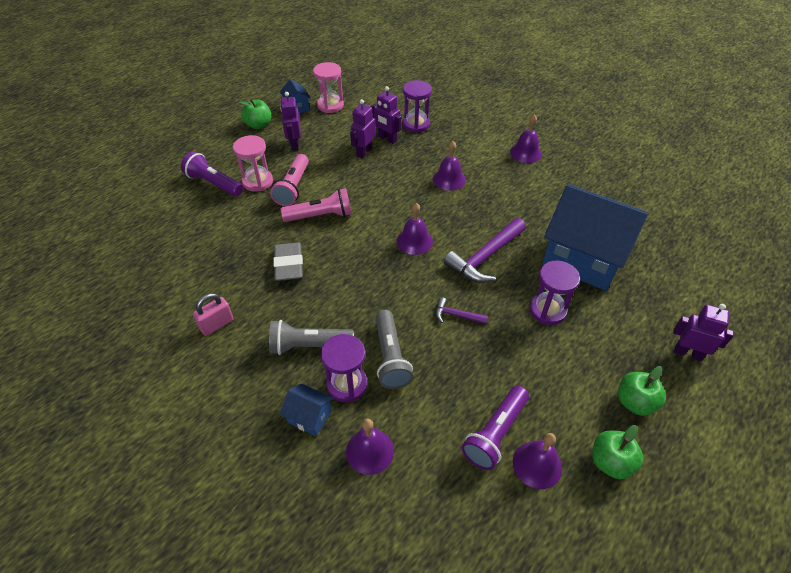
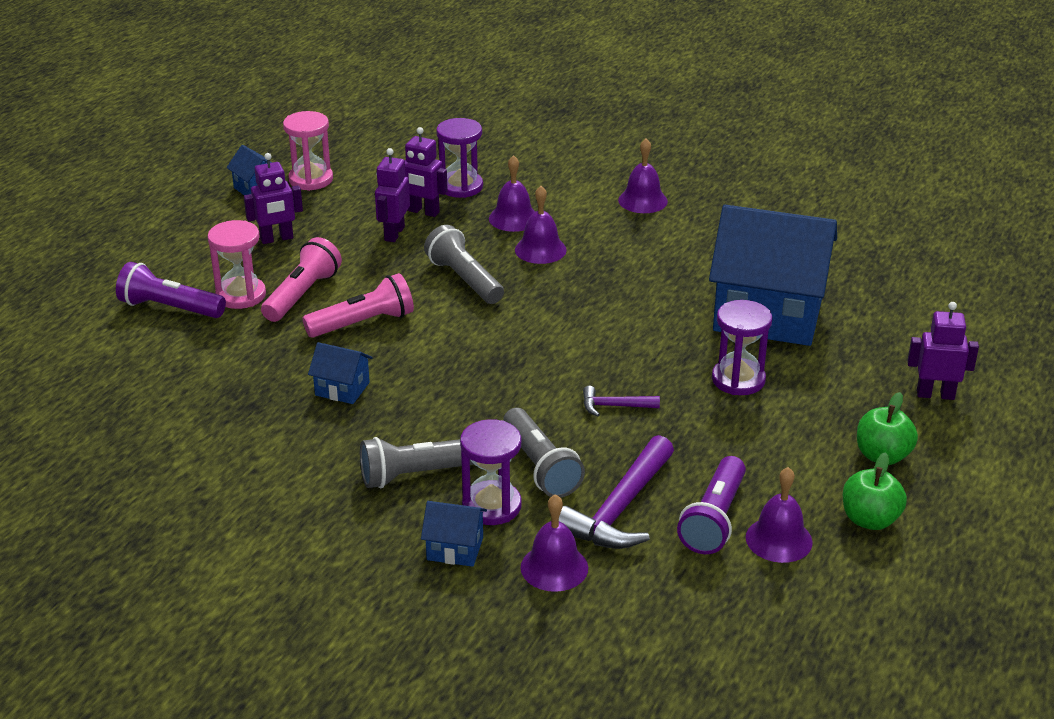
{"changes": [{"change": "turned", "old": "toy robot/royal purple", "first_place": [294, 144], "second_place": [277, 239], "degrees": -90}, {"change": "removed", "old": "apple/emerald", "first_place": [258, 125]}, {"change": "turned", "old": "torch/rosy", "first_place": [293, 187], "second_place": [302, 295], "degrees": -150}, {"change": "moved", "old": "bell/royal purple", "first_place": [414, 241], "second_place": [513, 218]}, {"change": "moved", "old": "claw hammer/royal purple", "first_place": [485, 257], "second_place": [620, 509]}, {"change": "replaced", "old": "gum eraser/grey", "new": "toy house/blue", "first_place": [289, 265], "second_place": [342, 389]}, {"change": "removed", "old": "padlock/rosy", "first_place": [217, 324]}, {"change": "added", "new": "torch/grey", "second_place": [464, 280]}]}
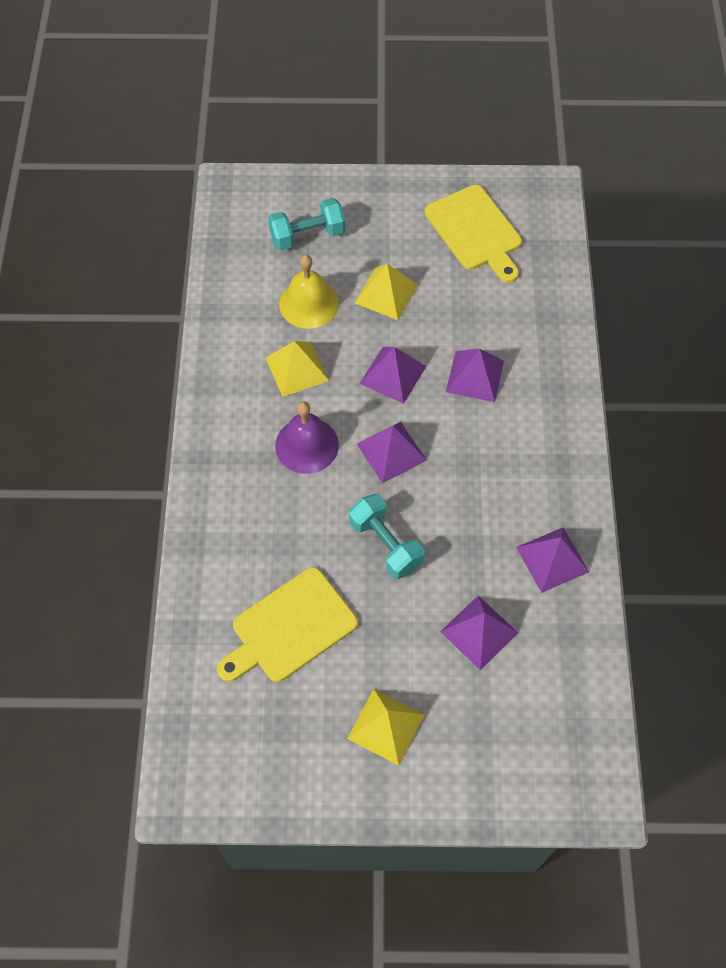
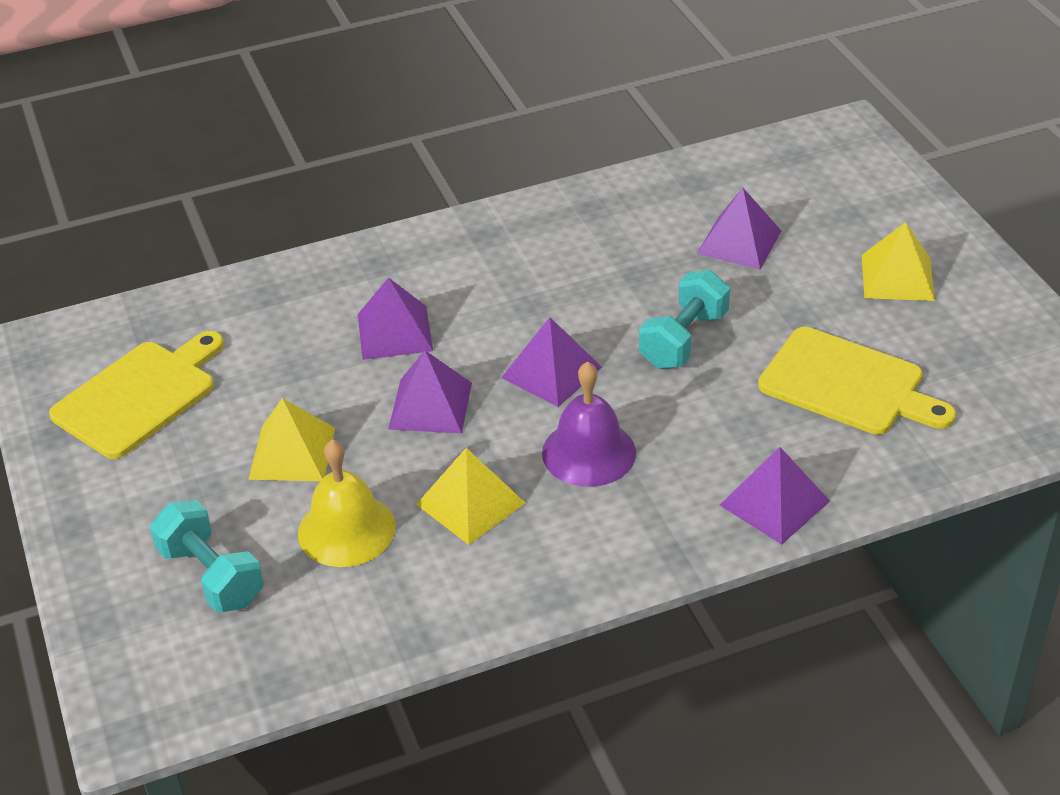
{"changes": [{"change": "moved", "old": "solid pyramid/royal purple", "first_place": [552, 559], "second_place": [774, 503]}]}
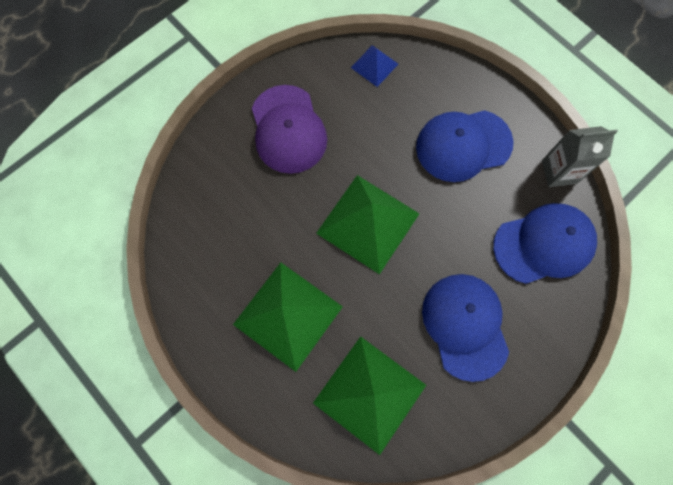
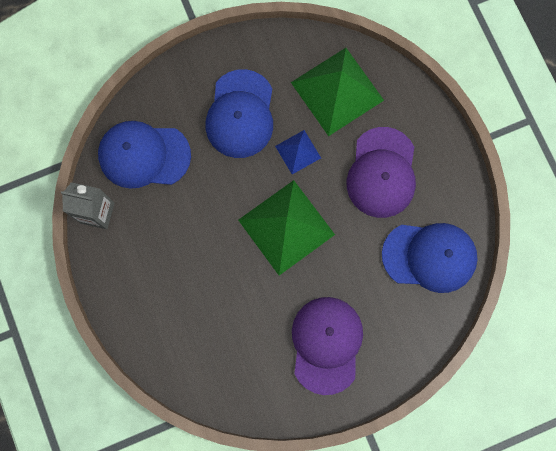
{"changes": [{"change": "moved", "old": "solid pyramid/blue", "first_place": [374, 65], "second_place": [298, 152]}, {"change": "moved", "old": "cap/blue", "first_place": [463, 145], "second_place": [429, 256]}, {"change": "replaced", "old": "solid pyramid/emerald", "new": "cap/royal purple", "first_place": [288, 315], "second_place": [382, 173]}]}
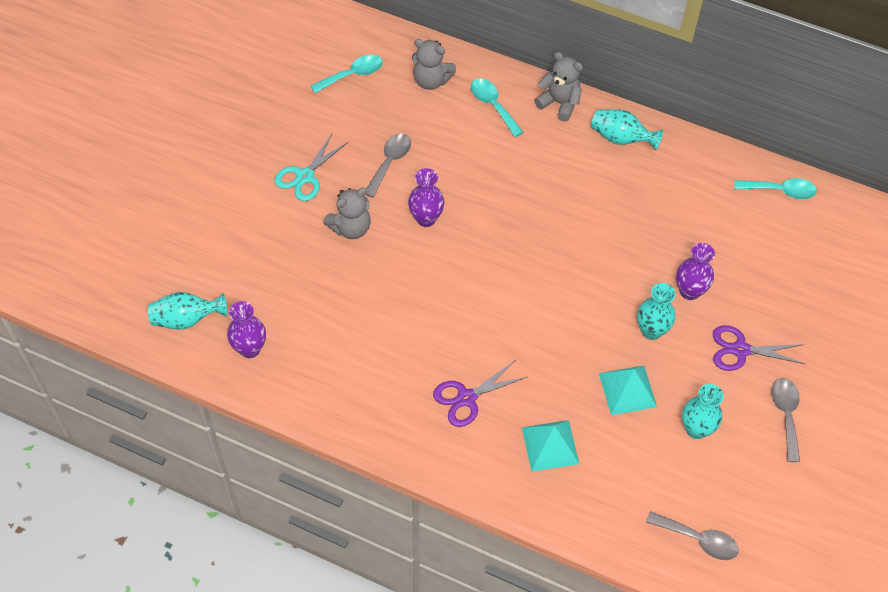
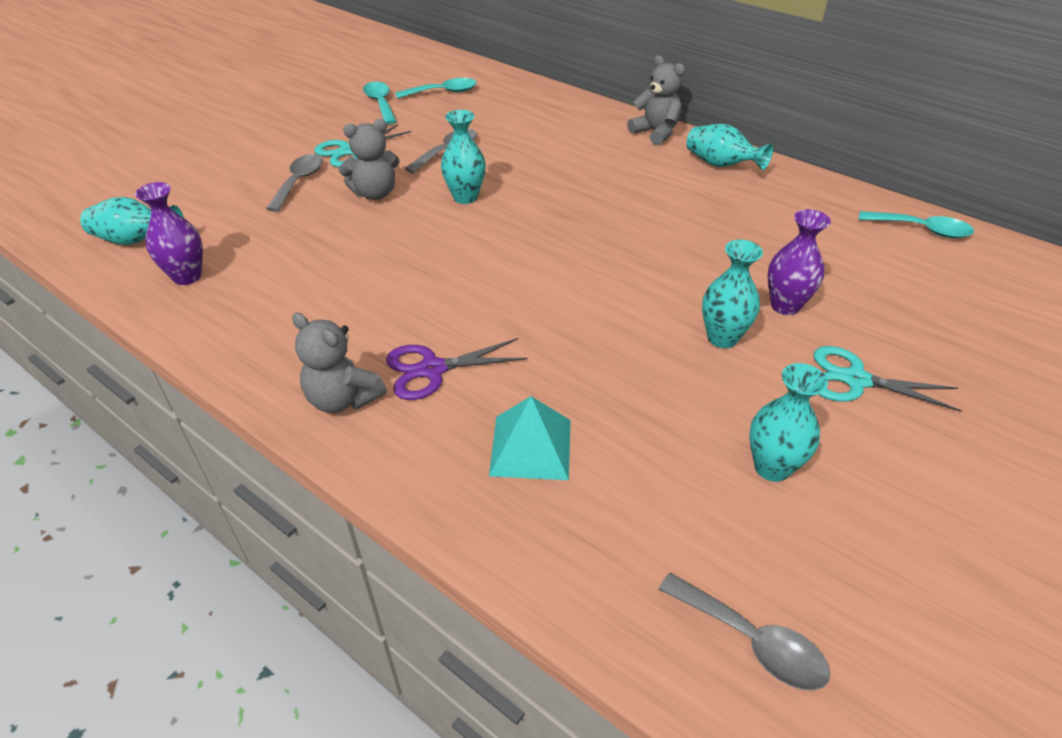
{"changes": [{"change": "moved", "old": "stuffed bear/grey", "first_place": [431, 80], "second_place": [343, 399]}, {"change": "moved", "old": "teaspoon/teal", "first_place": [493, 105], "second_place": [380, 103]}, {"change": "recoloured", "old": "flower vase/royal purple", "new": "flower vase/teal", "first_place": [426, 218], "second_place": [465, 197]}, {"change": "recoloured", "old": "shears/royal purple", "new": "shears/teal", "first_place": [740, 350], "second_place": [855, 380]}, {"change": "removed", "old": "solid pyramid/teal", "first_place": [627, 390]}, {"change": "moved", "old": "teaspoon/grey", "first_place": [785, 414], "second_place": [299, 182]}]}
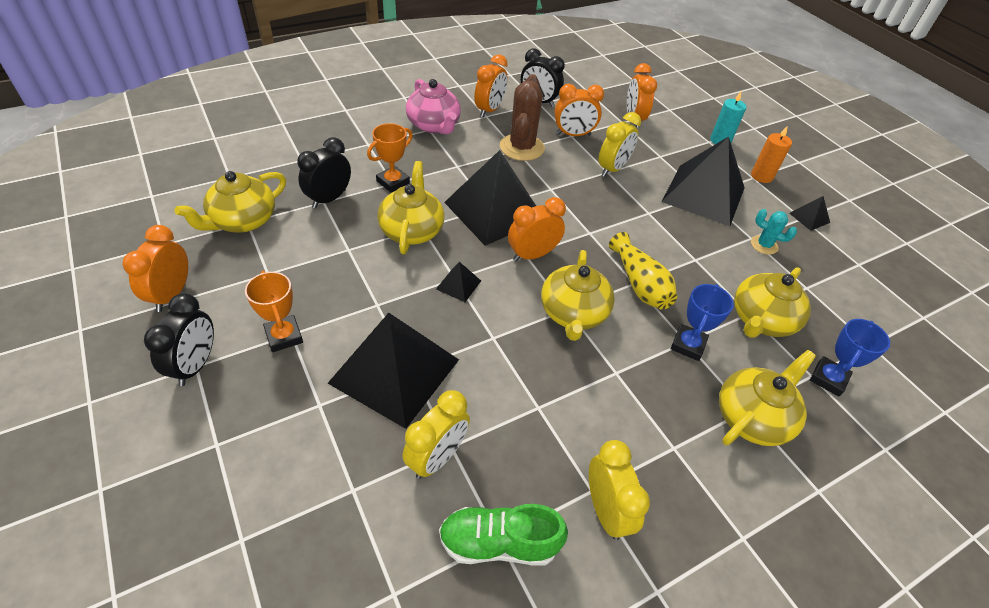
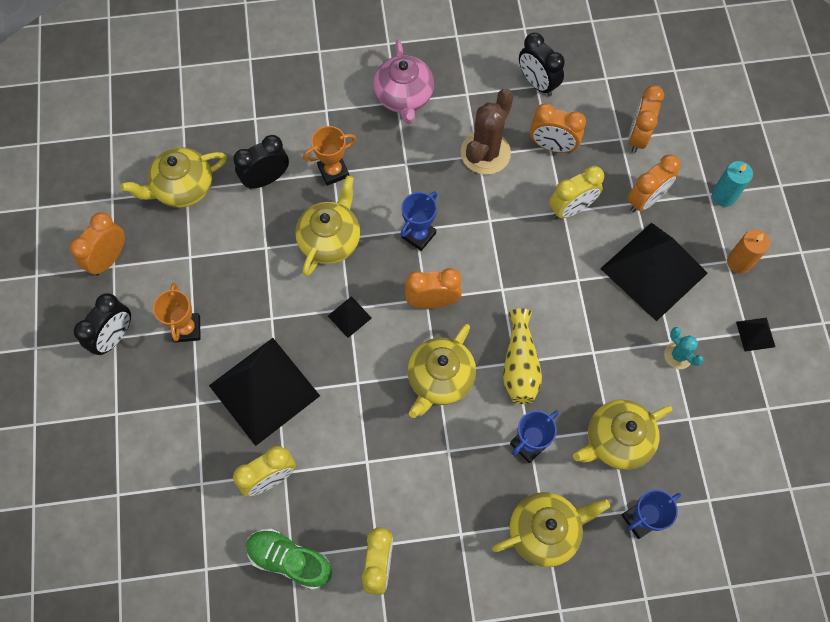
{"changes": [{"change": "moved", "old": "clock/bright orange", "first_place": [489, 110], "second_place": [645, 200]}, {"change": "replaced", "old": "solid pyramid/jet-black", "new": "trophy/blue", "first_place": [494, 210], "second_place": [418, 235]}]}
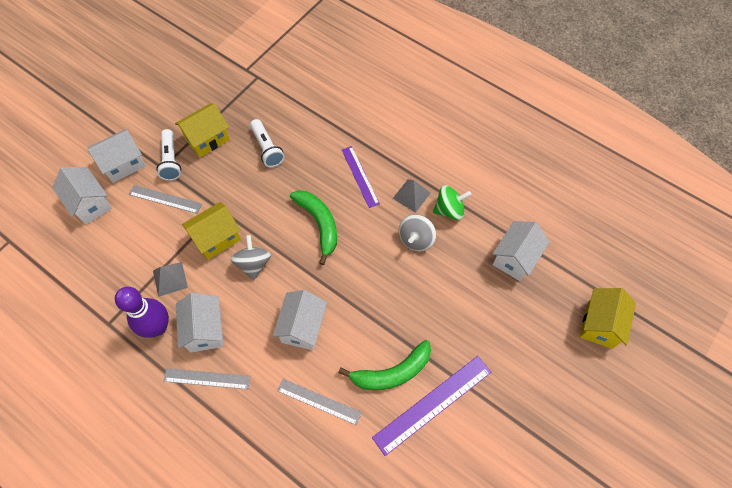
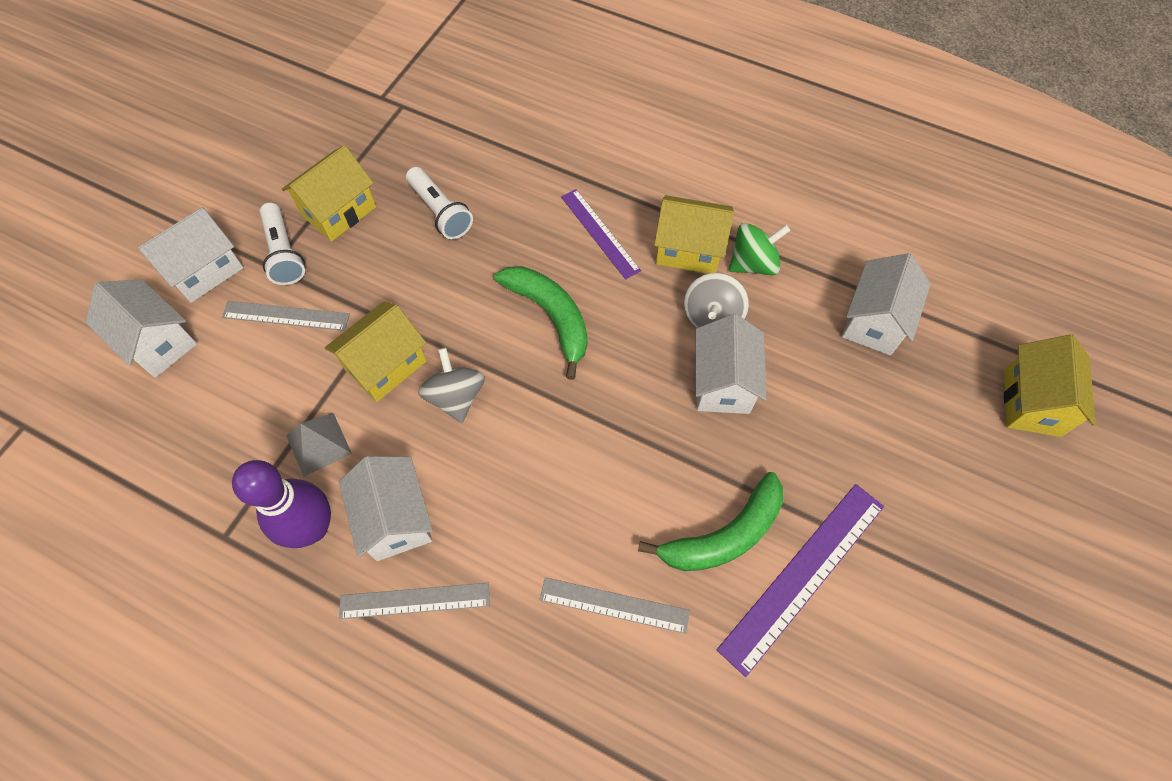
{"changes": [{"change": "replaced", "old": "solid pyramid/grey", "new": "toy house/golden", "first_place": [411, 195], "second_place": [688, 250]}, {"change": "moved", "old": "toy house/white", "first_place": [303, 327], "second_place": [723, 383]}]}
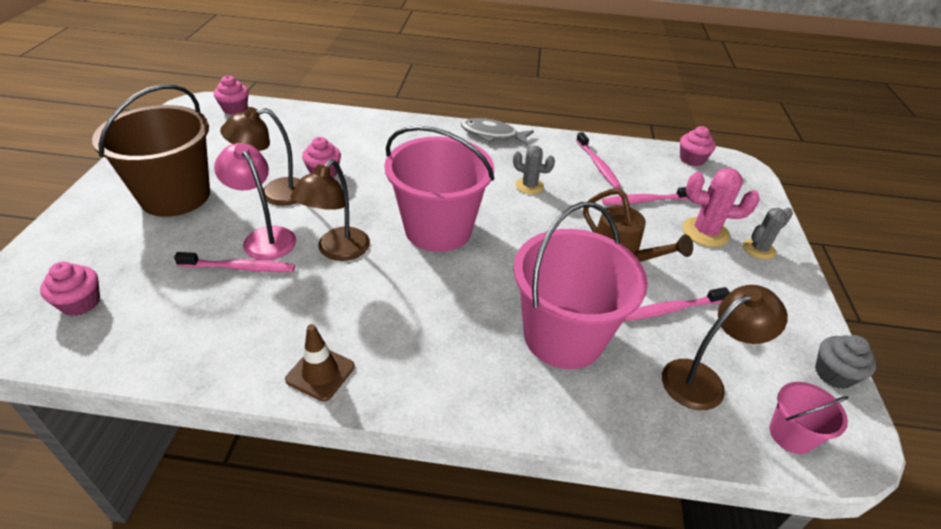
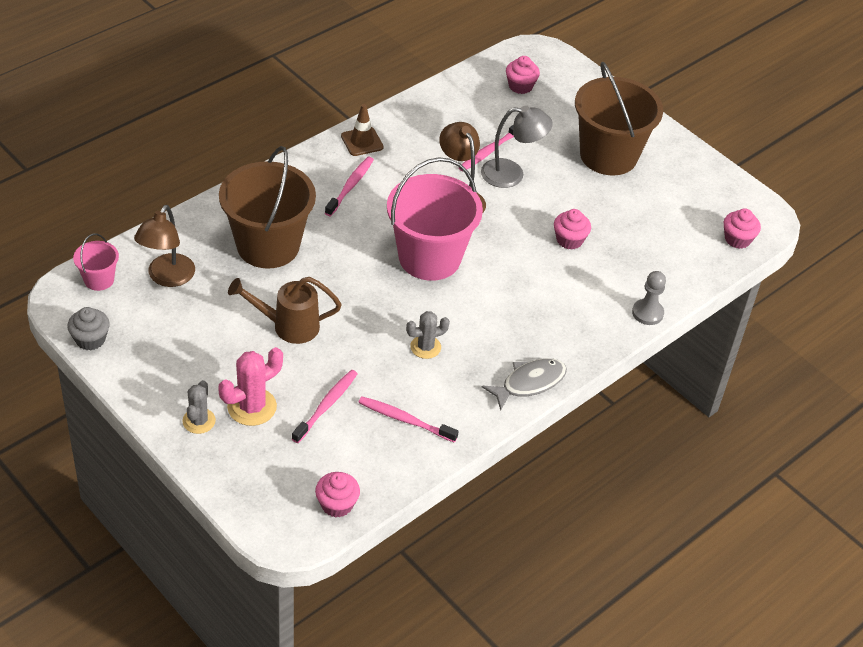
{"changes": [{"change": "removed", "old": "reading lamp/dark brown", "first_place": [275, 193]}, {"change": "recoloured", "old": "reading lamp/rosy", "new": "reading lamp/grey", "first_place": [264, 237], "second_place": [511, 174]}, {"change": "recoloured", "old": "sand bucket/rosy", "new": "sand bucket/dark brown", "first_place": [563, 336], "second_place": [268, 246]}, {"change": "moved", "old": "toothbrush/rosy", "first_place": [671, 309], "second_place": [350, 186]}, {"change": "added", "new": "game pawn/grey", "second_place": [647, 313]}]}
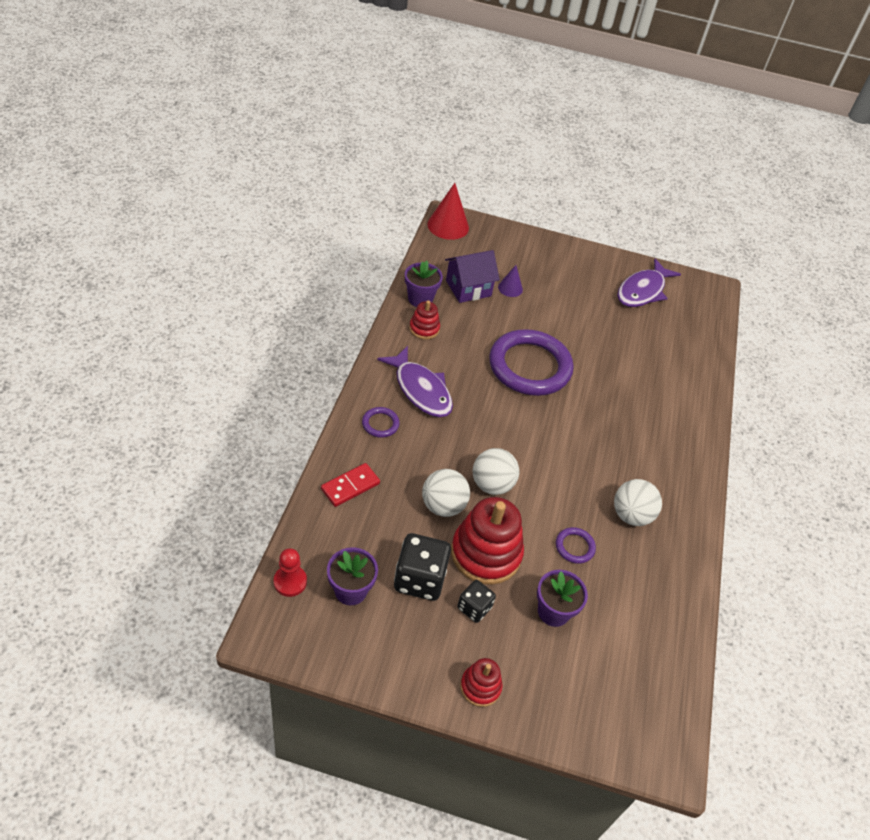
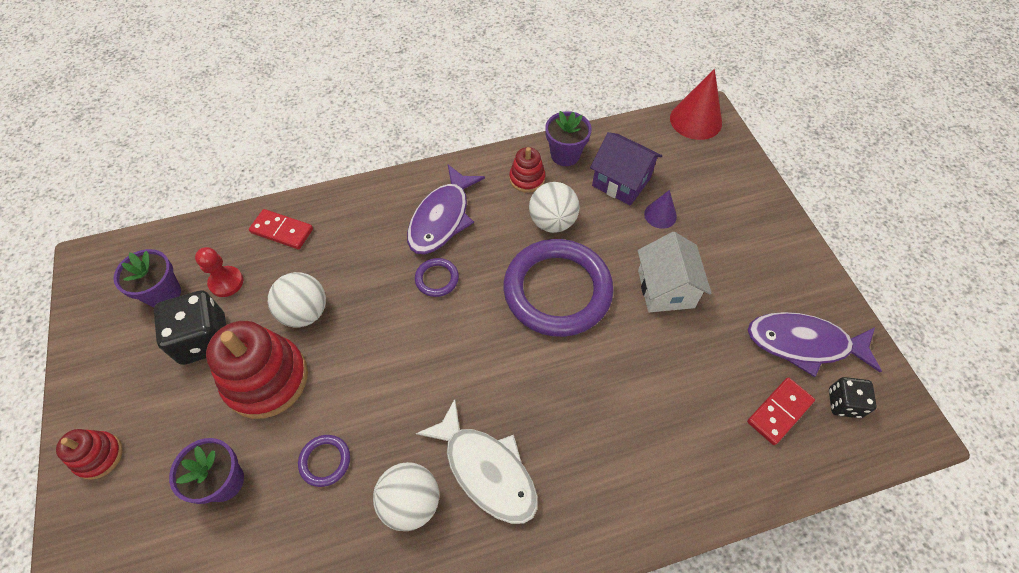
{"changes": [{"change": "moved", "old": "torus/royal purple", "first_place": [380, 424], "second_place": [437, 279]}, {"change": "moved", "old": "ball/white", "first_place": [492, 484], "second_place": [552, 222]}, {"change": "moved", "old": "game pawn/crimson", "first_place": [290, 581], "second_place": [226, 282]}, {"change": "moved", "old": "die/jet-black", "first_place": [474, 608], "second_place": [844, 403]}, {"change": "added", "new": "toy house/white", "second_place": [665, 289]}, {"change": "added", "new": "domino piece/crimson", "second_place": [779, 411]}, {"change": "added", "new": "toy fish/white", "second_place": [486, 470]}]}
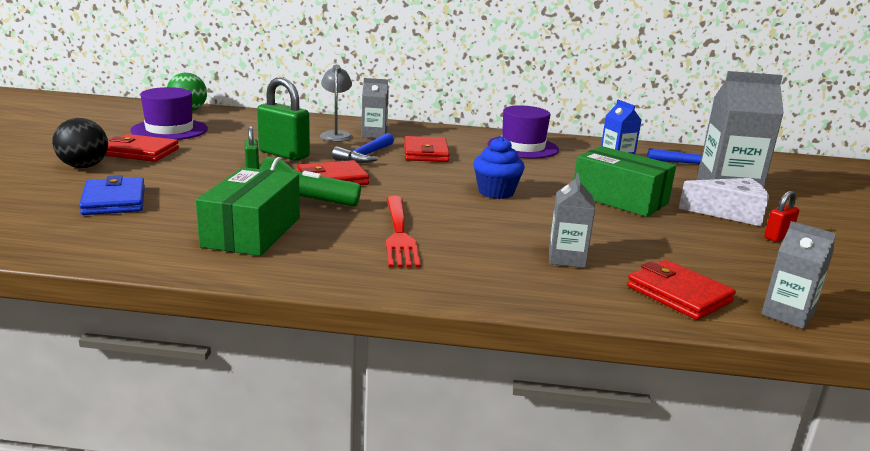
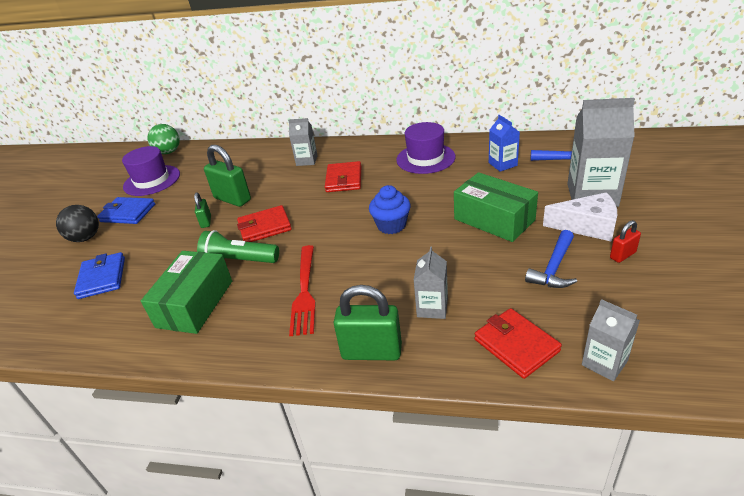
{"changes": [{"change": "removed", "old": "reading lamp/grey", "first_place": [336, 135]}, {"change": "moved", "old": "claw hammer/blue", "first_place": [365, 156], "second_place": [554, 268]}, {"change": "recoloured", "old": "wallet/crimson", "new": "wallet/blue", "first_place": [141, 152], "second_place": [128, 213]}, {"change": "added", "new": "padlock/emerald", "second_place": [371, 352]}]}
